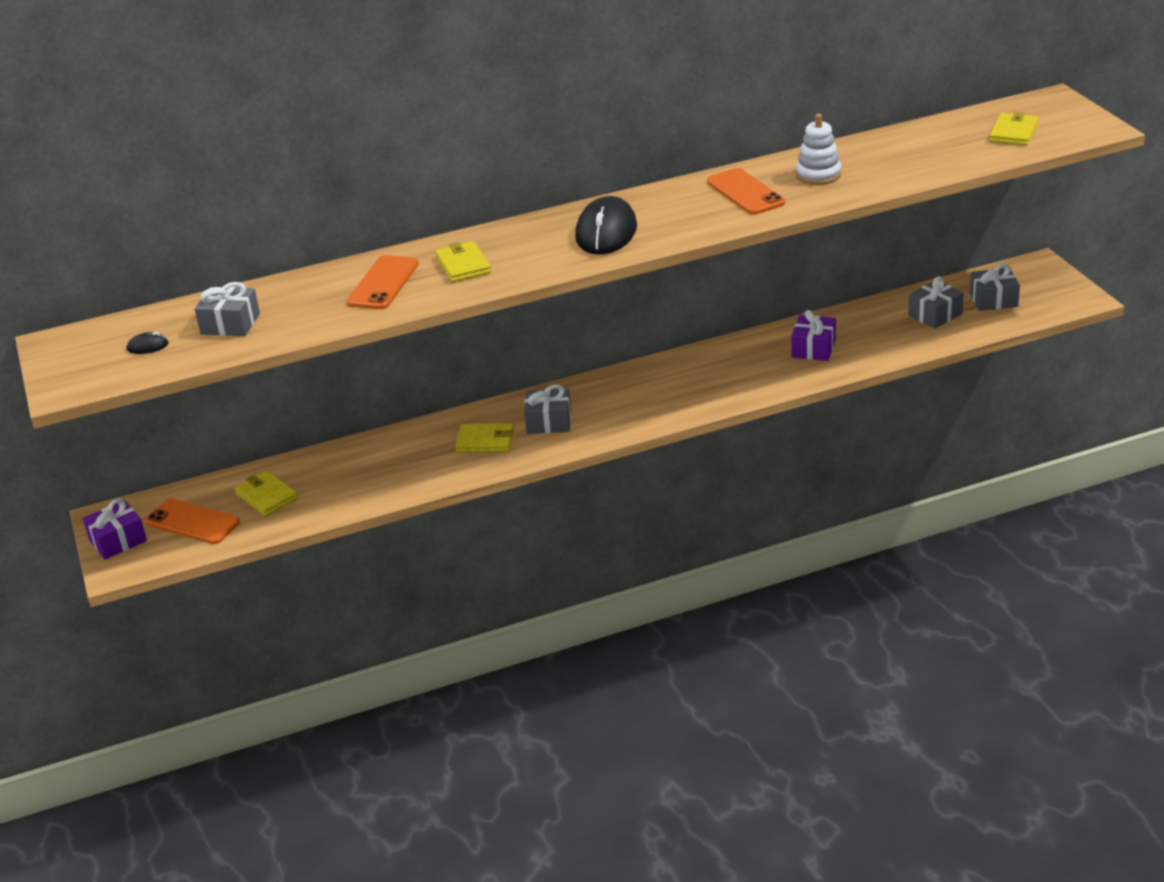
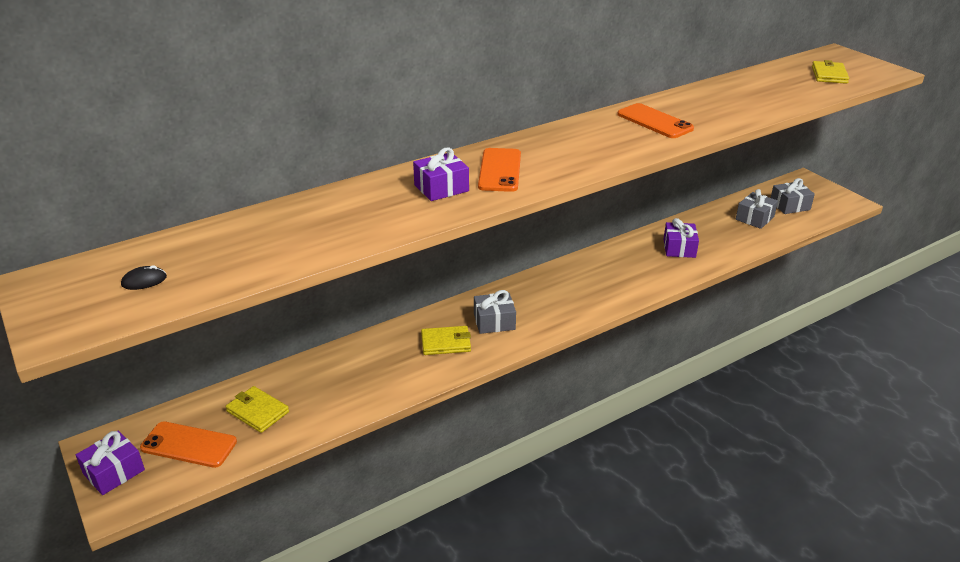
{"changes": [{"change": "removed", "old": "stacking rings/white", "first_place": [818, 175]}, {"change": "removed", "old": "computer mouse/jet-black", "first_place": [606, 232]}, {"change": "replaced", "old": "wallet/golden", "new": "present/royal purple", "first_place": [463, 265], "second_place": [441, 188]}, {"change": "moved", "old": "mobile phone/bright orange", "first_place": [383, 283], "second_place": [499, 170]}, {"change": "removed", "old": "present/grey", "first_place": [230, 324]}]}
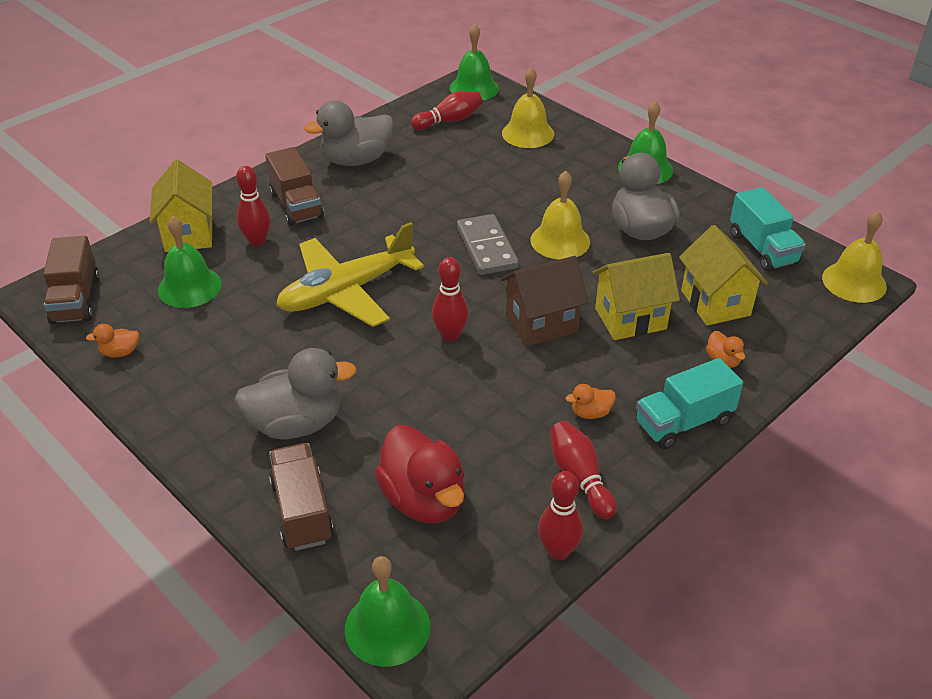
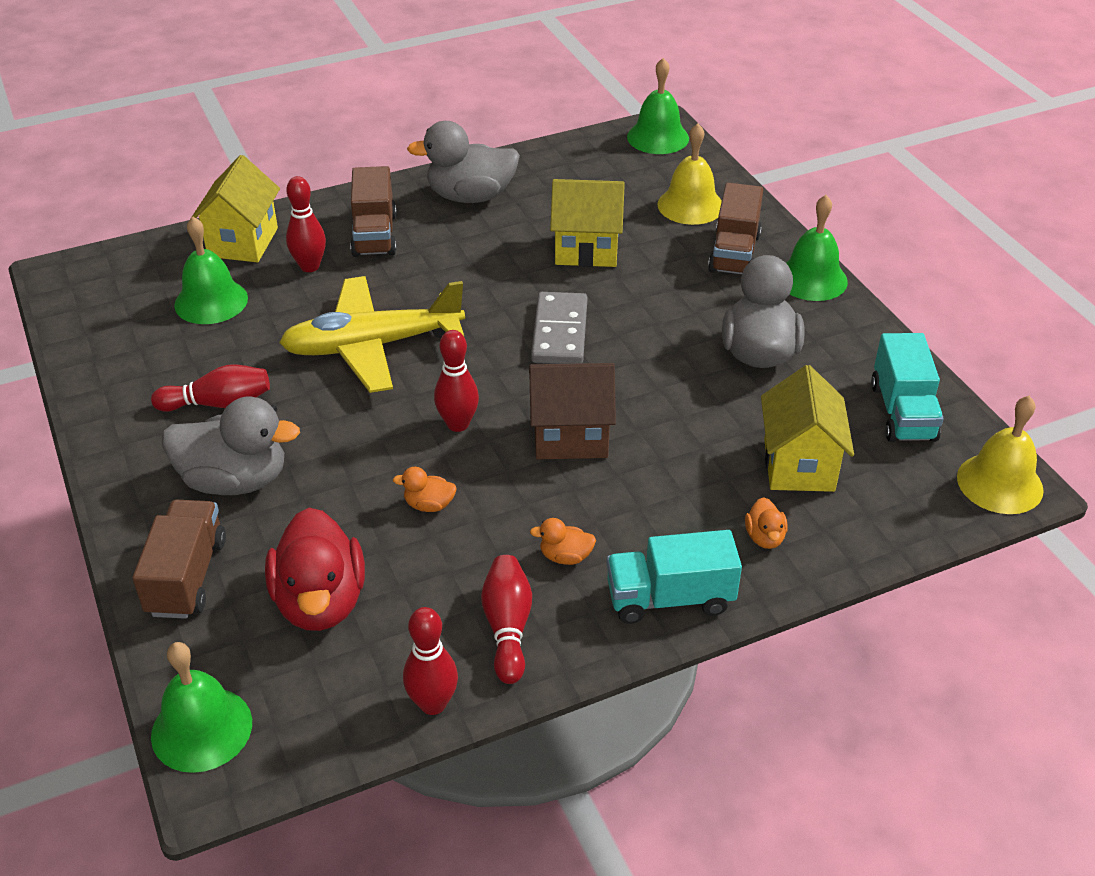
{"changes": [{"change": "moved", "old": "tenpin/crimson", "first_place": [449, 121], "second_place": [218, 403]}, {"change": "removed", "old": "bell/golden", "first_place": [560, 240]}, {"change": "moved", "old": "truck/dark brown", "first_place": [76, 300], "second_place": [734, 253]}, {"change": "moved", "old": "toy house/golden", "first_place": [630, 319], "second_place": [586, 250]}, {"change": "moved", "old": "duck/bright orange", "first_place": [120, 352], "second_place": [429, 505]}]}
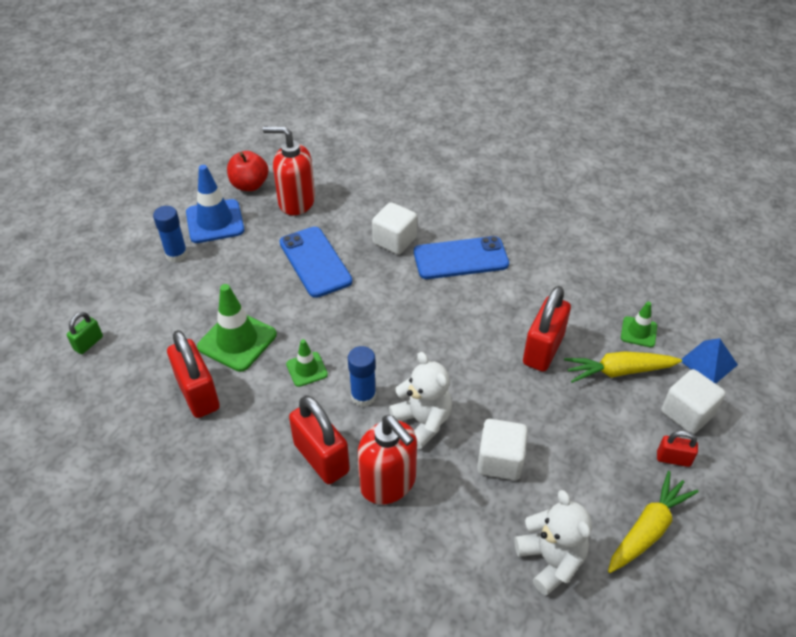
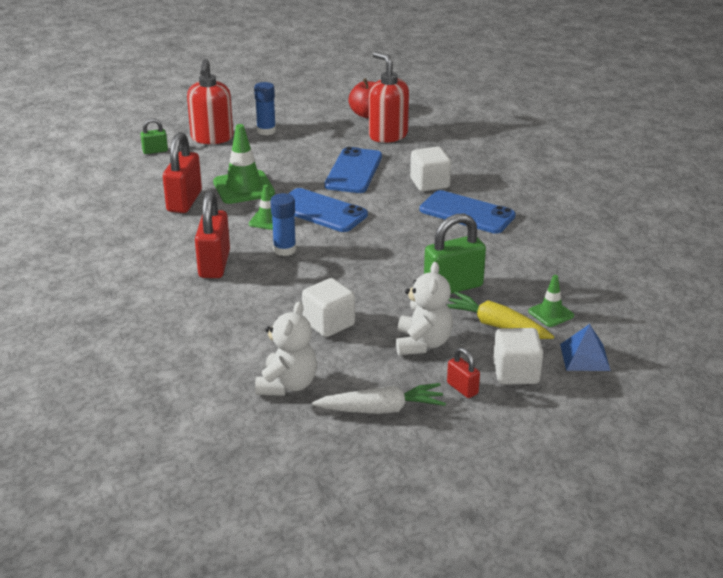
{"changes": [{"change": "removed", "old": "traffic cone/blue", "first_place": [215, 221]}, {"change": "recoloured", "old": "padlock/crimson", "new": "padlock/emerald", "first_place": [543, 350], "second_place": [453, 287]}, {"change": "moved", "old": "stuffed bear/white", "first_place": [422, 422], "second_place": [422, 343]}, {"change": "moved", "old": "soap dispenser/crimson", "first_place": [388, 483], "second_place": [212, 138]}, {"change": "recoloured", "old": "root vegetable/golden", "new": "root vegetable/white", "first_place": [648, 529], "second_place": [381, 409]}, {"change": "added", "new": "mobile phone/blue", "second_place": [320, 211]}]}
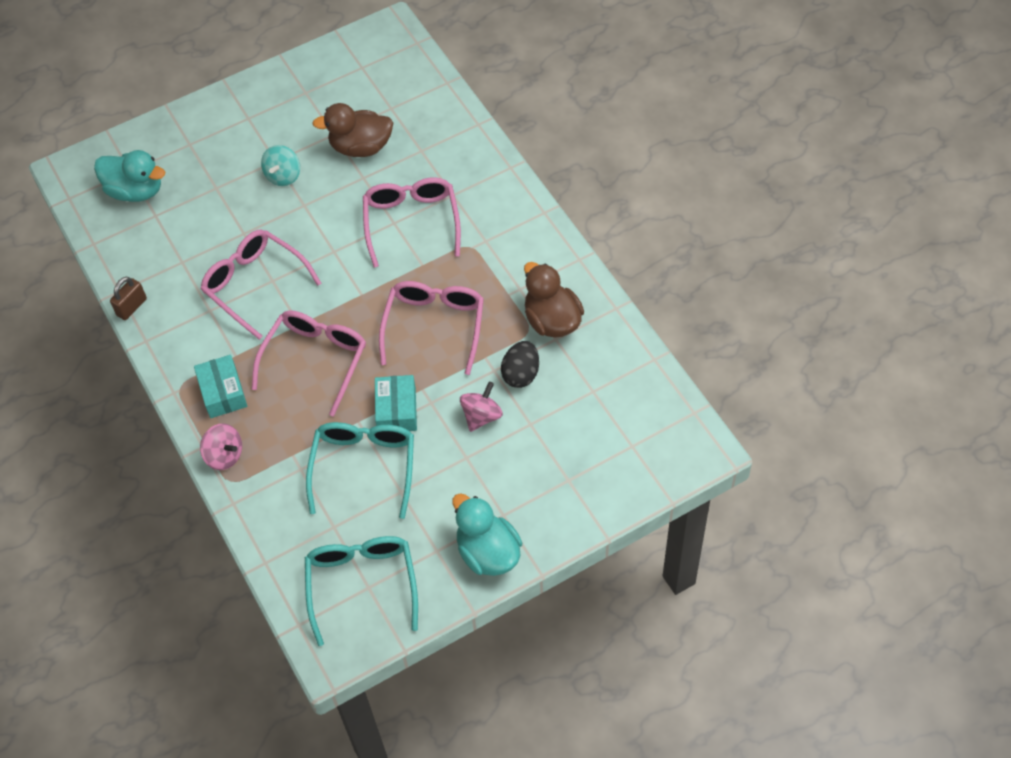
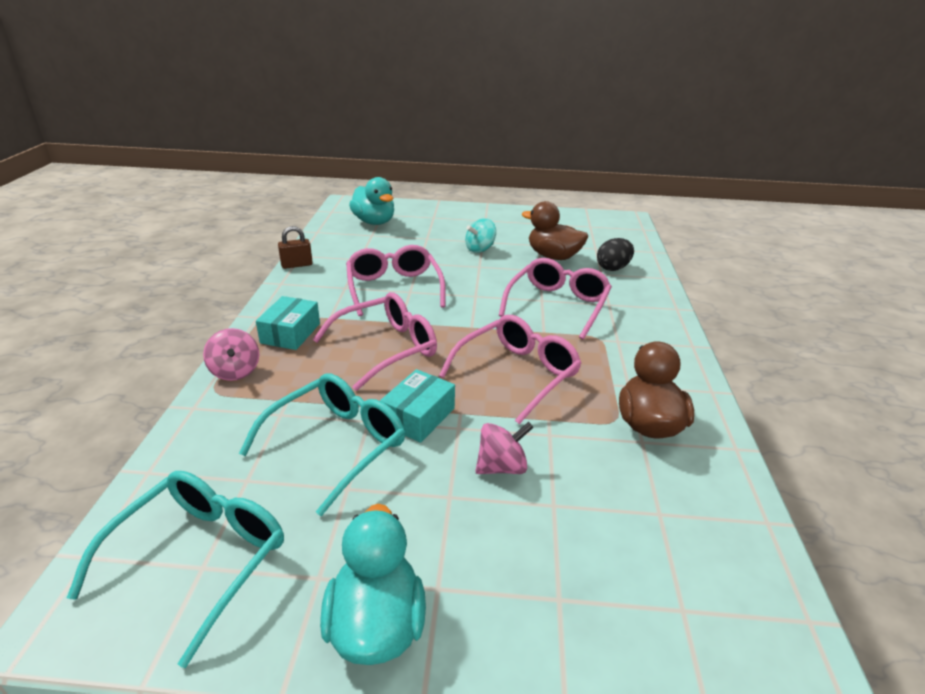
{"changes": [{"change": "moved", "old": "egg/jet-black", "first_place": [521, 374], "second_place": [613, 268]}]}
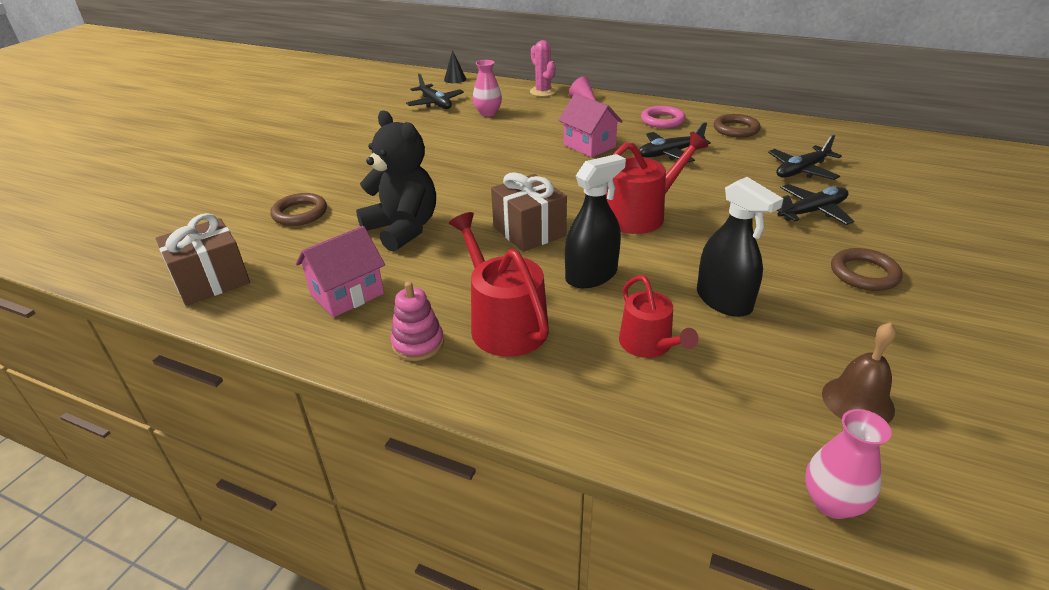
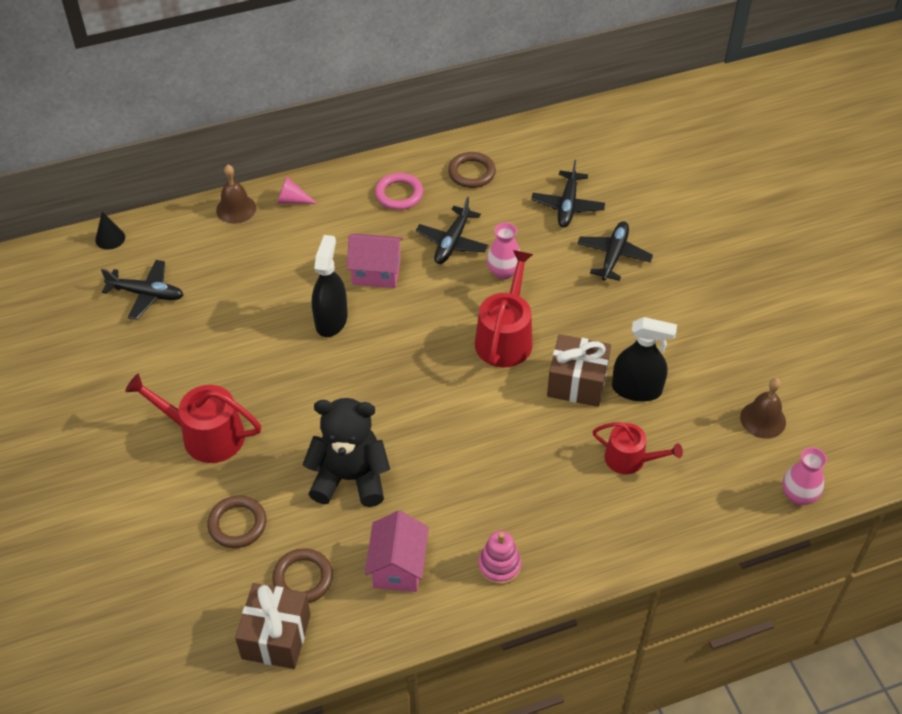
{"changes": [{"change": "replaced", "old": "cactus/rosy", "new": "bell/dark brown", "first_place": [543, 92], "second_place": [236, 209]}, {"change": "moved", "old": "flower vase/rosy", "first_place": [488, 113], "second_place": [503, 272]}, {"change": "moved", "old": "spray cleaner/jet-black", "first_place": [591, 275], "second_place": [331, 320]}, {"change": "moved", "old": "present/dark brown", "first_place": [529, 231], "second_place": [577, 383]}, {"change": "moved", "old": "watering can/crimson", "first_place": [504, 323], "second_place": [205, 435]}, {"change": "moved", "old": "torus/dark brown", "first_place": [864, 274], "second_place": [303, 578]}]}
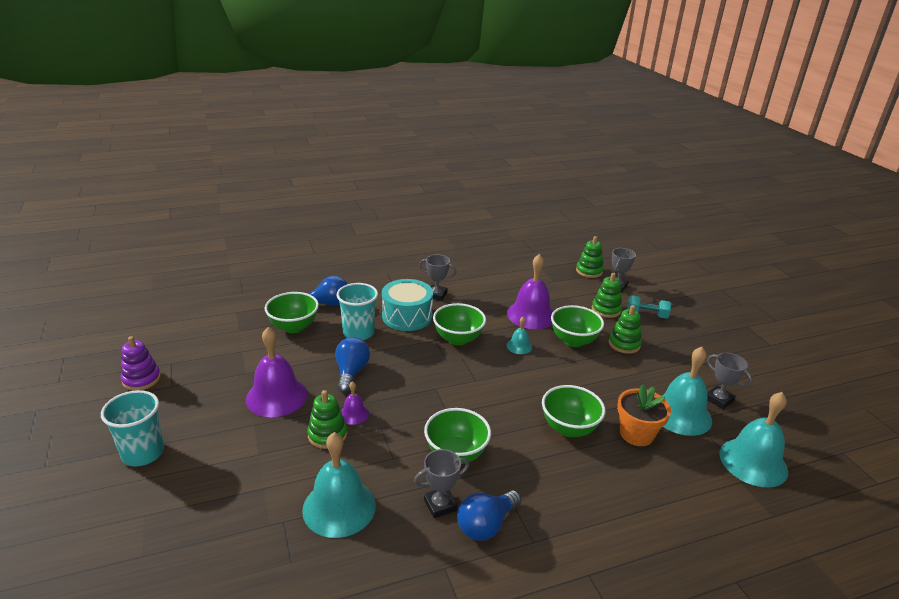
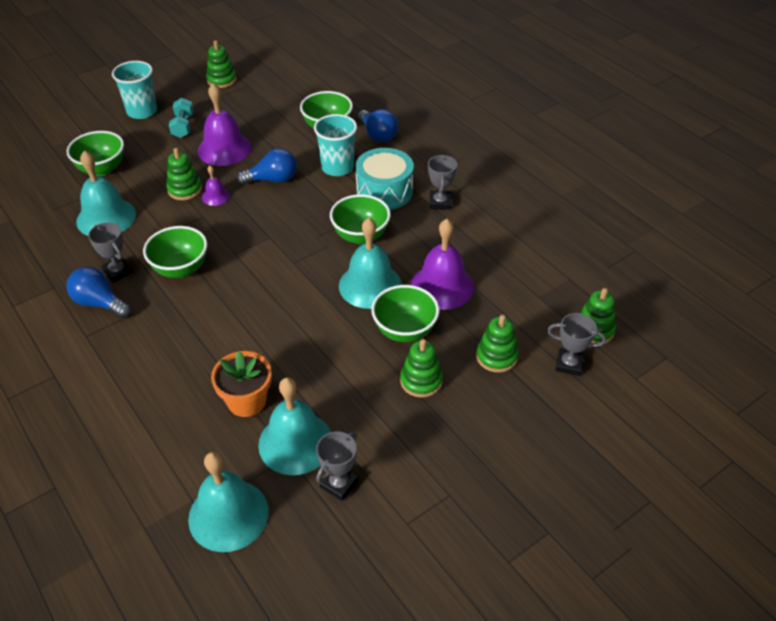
{"changes": [{"change": "moved", "old": "dumbbell/teal", "first_place": [646, 315], "second_place": [183, 126]}, {"change": "resized", "old": "bell/teal", "first_place": [519, 346], "second_place": [370, 285], "factor": 2.06}, {"change": "recoloured", "old": "stacking rings/royal purple", "new": "stacking rings/emerald", "first_place": [141, 379], "second_place": [222, 80]}, {"change": "moved", "old": "deep dish/emerald", "first_place": [569, 428], "second_place": [102, 169]}]}
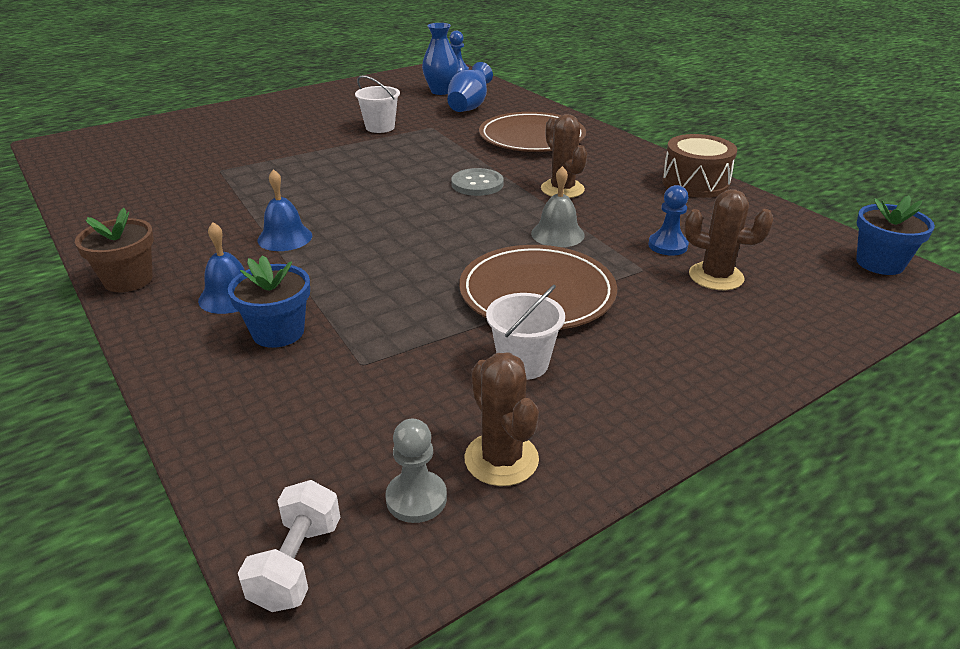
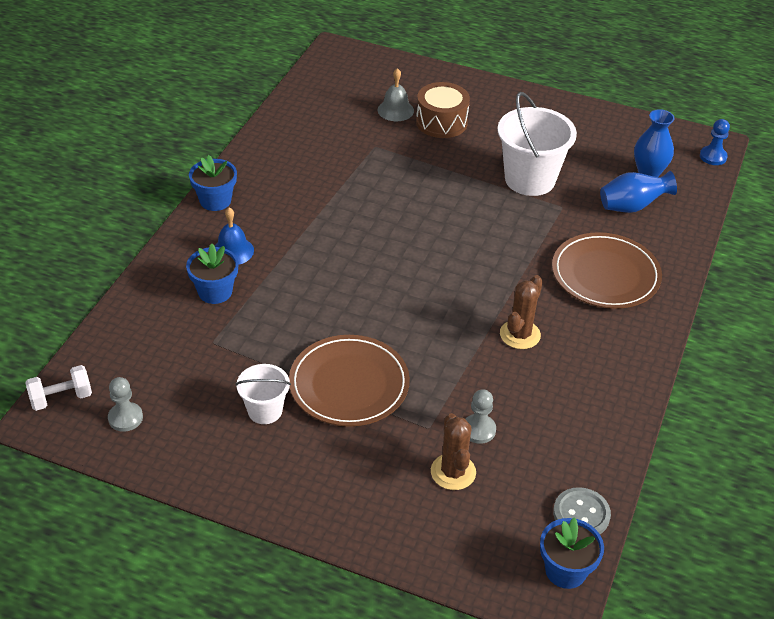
{"changes": [{"change": "resized", "old": "sand bucket/white", "first_place": [380, 127], "second_place": [530, 179], "factor": 1.8}, {"change": "moved", "old": "toy drum/dark brown", "first_place": [695, 183], "second_place": [441, 122]}, {"change": "moved", "old": "bell/grey", "first_place": [557, 234], "second_place": [395, 110]}, {"change": "moved", "old": "button/grey", "first_place": [477, 184], "second_place": [581, 514]}, {"change": "removed", "old": "bell/blue", "first_place": [285, 237]}, {"change": "recoloured", "old": "game pawn/blue", "new": "game pawn/grey", "first_place": [667, 245], "second_place": [478, 430]}, {"change": "recoloured", "old": "flower pot/dark brown", "new": "flower pot/blue", "first_place": [128, 280], "second_place": [215, 200]}, {"change": "removed", "old": "cactus/dark brown", "first_place": [501, 459]}]}
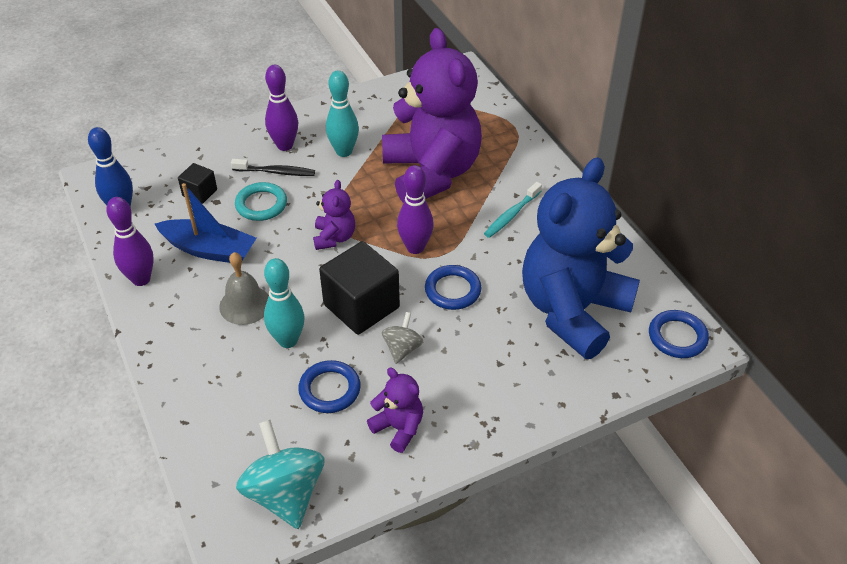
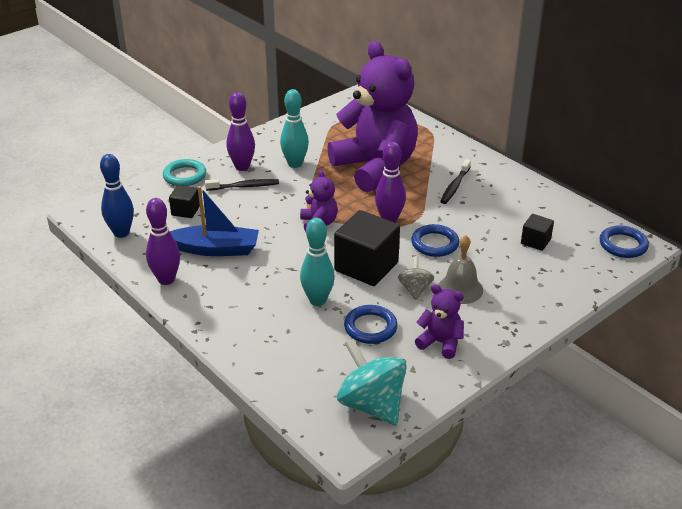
{"changes": [{"change": "replaced", "old": "stuffed bear/blue", "new": "cube/jet-black", "first_place": [572, 311], "second_place": [535, 241]}, {"change": "moved", "old": "torus/teal", "first_place": [261, 204], "second_place": [184, 176]}, {"change": "recoloured", "old": "toothbrush/teal", "new": "toothbrush/jet-black", "first_place": [511, 215], "second_place": [455, 186]}, {"change": "moved", "old": "bell/grey", "first_place": [245, 305], "second_place": [460, 289]}]}
